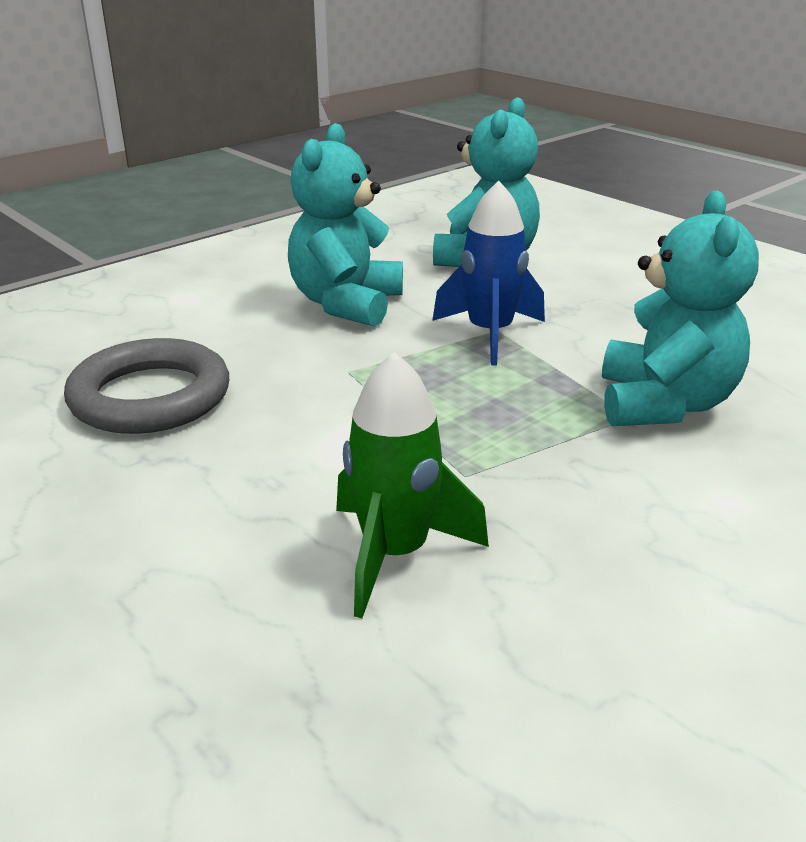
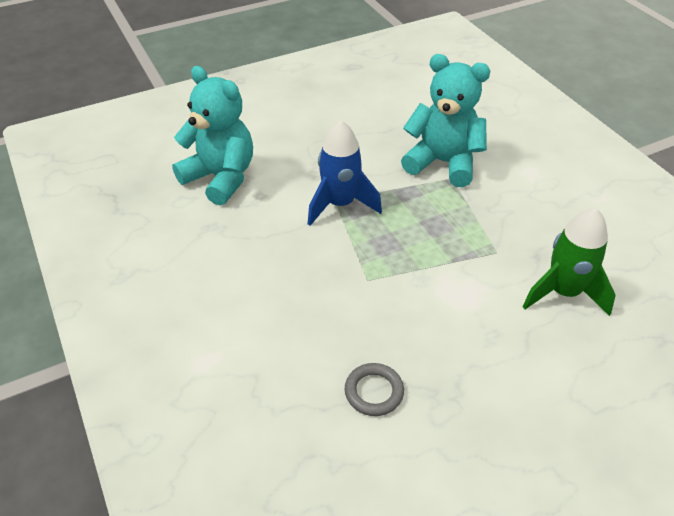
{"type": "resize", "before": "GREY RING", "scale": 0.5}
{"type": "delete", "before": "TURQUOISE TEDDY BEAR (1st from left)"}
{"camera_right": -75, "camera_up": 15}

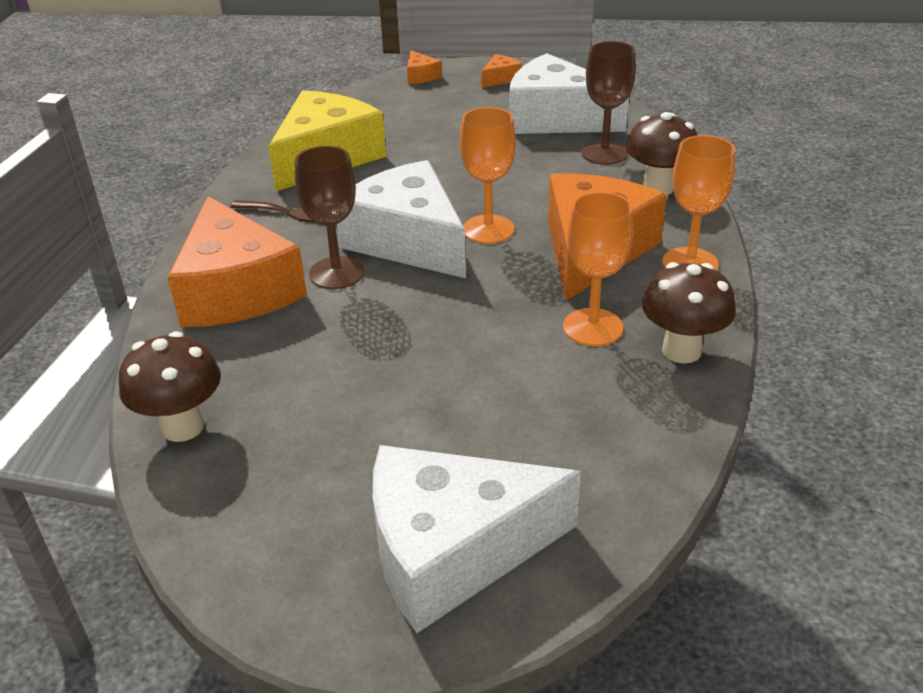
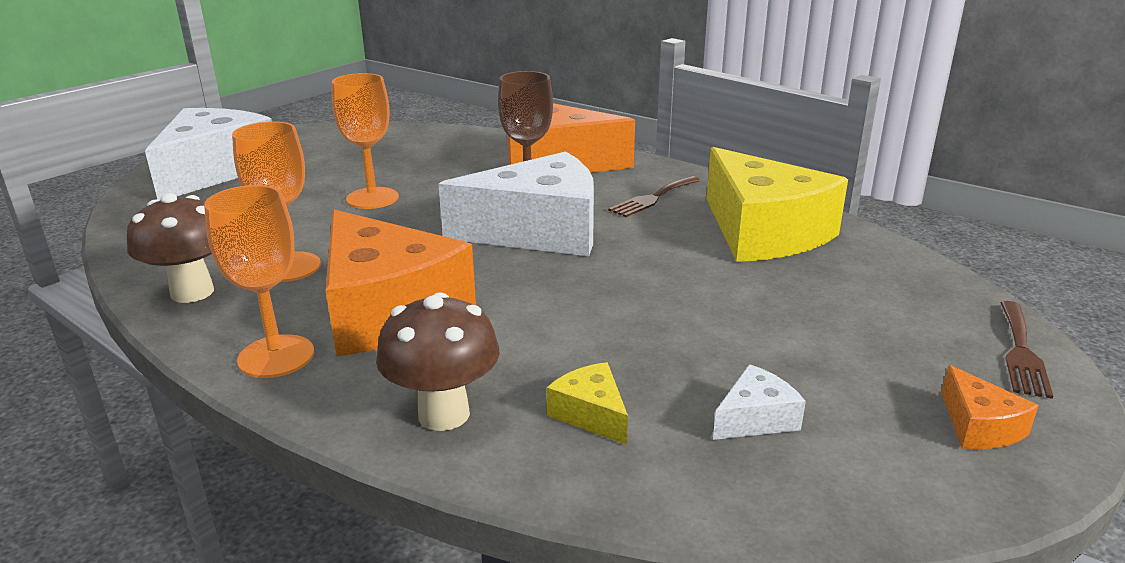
{"type": "delete", "before": "BROWN MUSHROOM (1st from left)"}
{"type": "replace", "before": "ORANGE CHEESE (2nd from left)", "after": "BROWN FORK (2nd from left)"}
{"type": "move", "before": "ORANGE GOBLET (1st from left in the first image)", "after": "ORANGE GOBLET (3rd from left)"}
{"type": "resize", "before": "WHITE CHEESE (3rd from left)", "scale": 0.41}
{"type": "replace", "before": "BROWN GOBLET (2nd from left)", "after": "YELLOW CHEESE (1st from left)"}
{"camera_right": 120, "camera_up": -10}

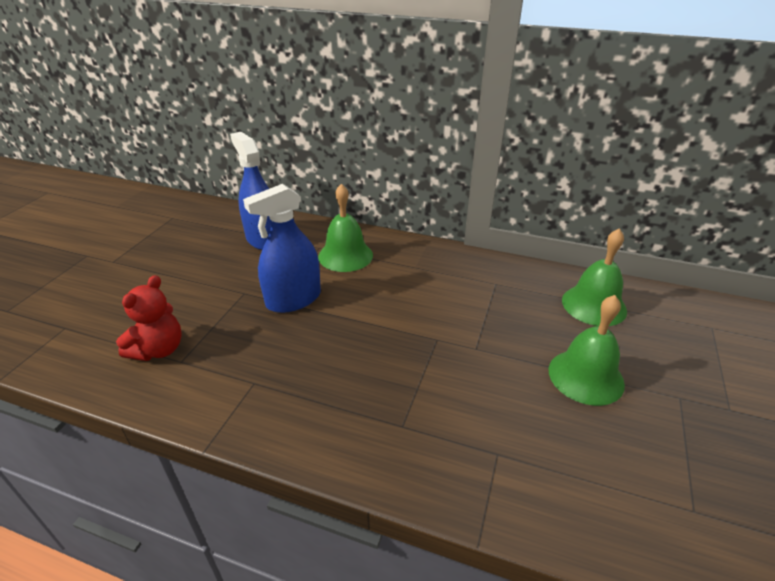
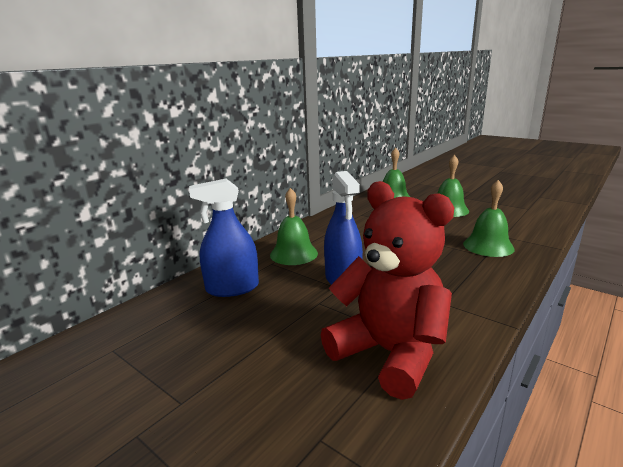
{"type": "resize", "before": "RED TEDDY BEAR", "scale": 1.9}
{"type": "insert", "after": "GREEN BELL (4th from left)"}
{"camera_right": -70, "camera_up": -15}

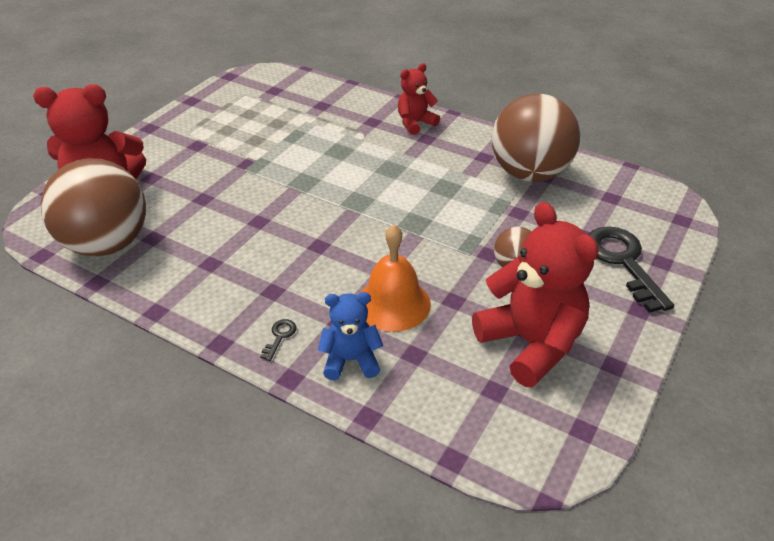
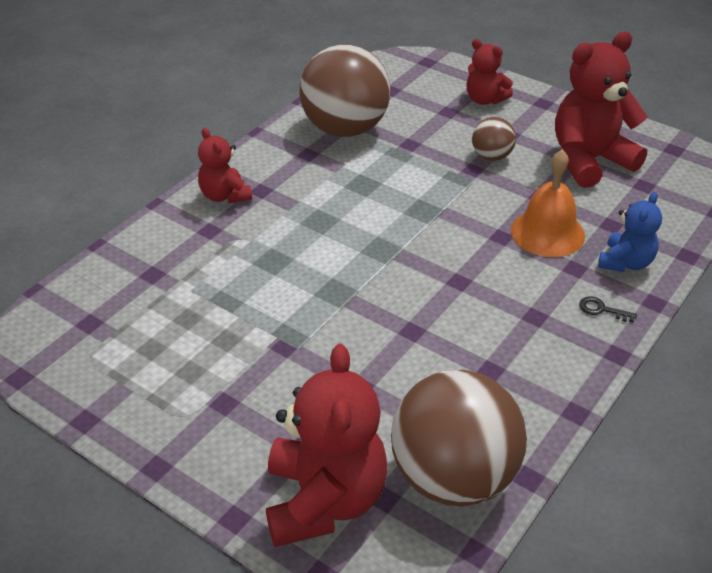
{"type": "rotate", "before": "BLUE TEDDY BEAR", "turn": -150}
{"type": "replace", "before": "BLACK KEY (2nd from left)", "after": "RED TEDDY BEAR (3rd from left)"}
{"camera_right": -85, "camera_up": 0}

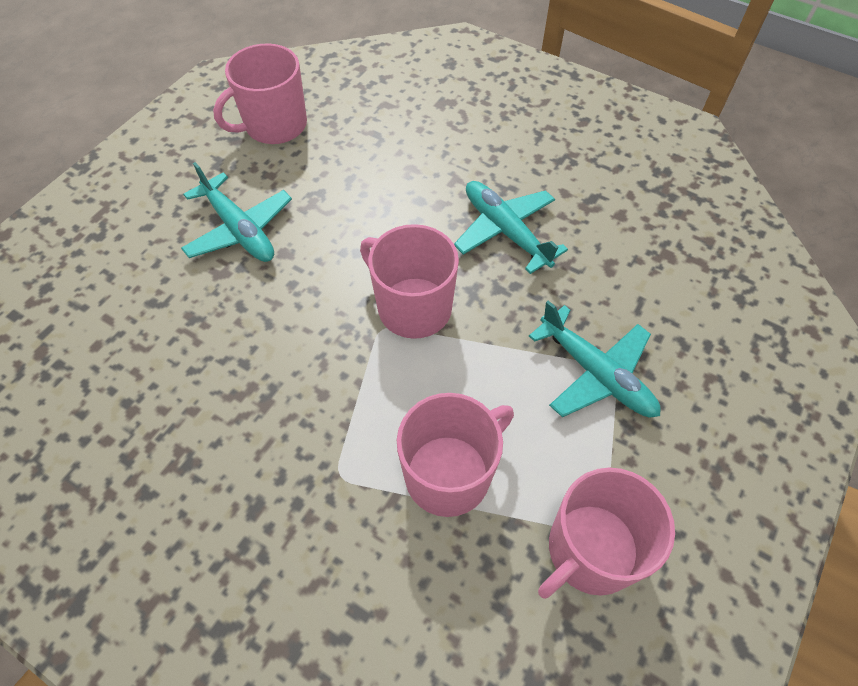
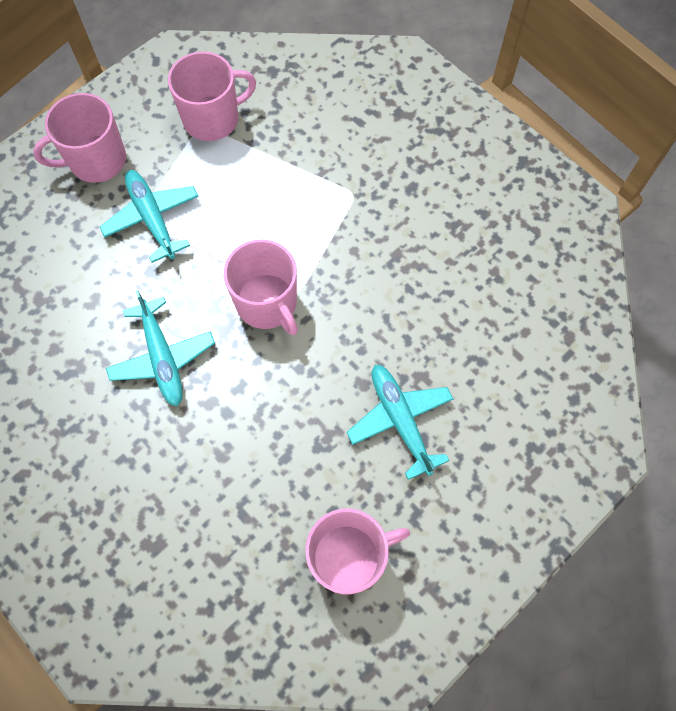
{"type": "move", "before": "PINK MUG (3rd from left in the first image)", "after": "PINK MUG (1st from left)"}
{"camera_right": -165, "camera_up": 10}

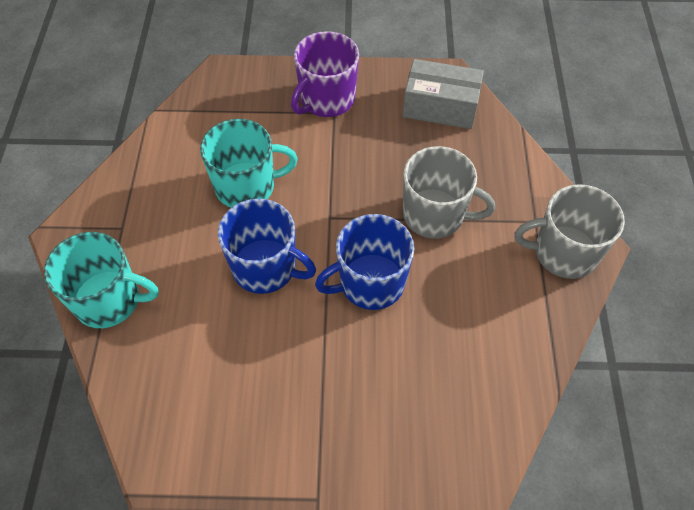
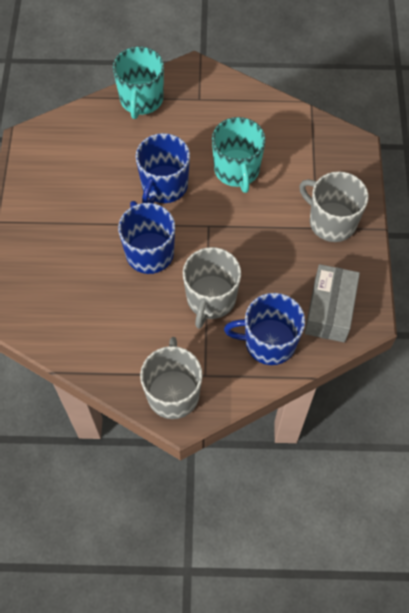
{"type": "recolor", "before": "PURPLE MUG", "after": "GREY MUG (3rd from left)"}
{"type": "insert", "after": "BLUE MUG (3rd from left)"}
{"camera_right": 90, "camera_up": 5}

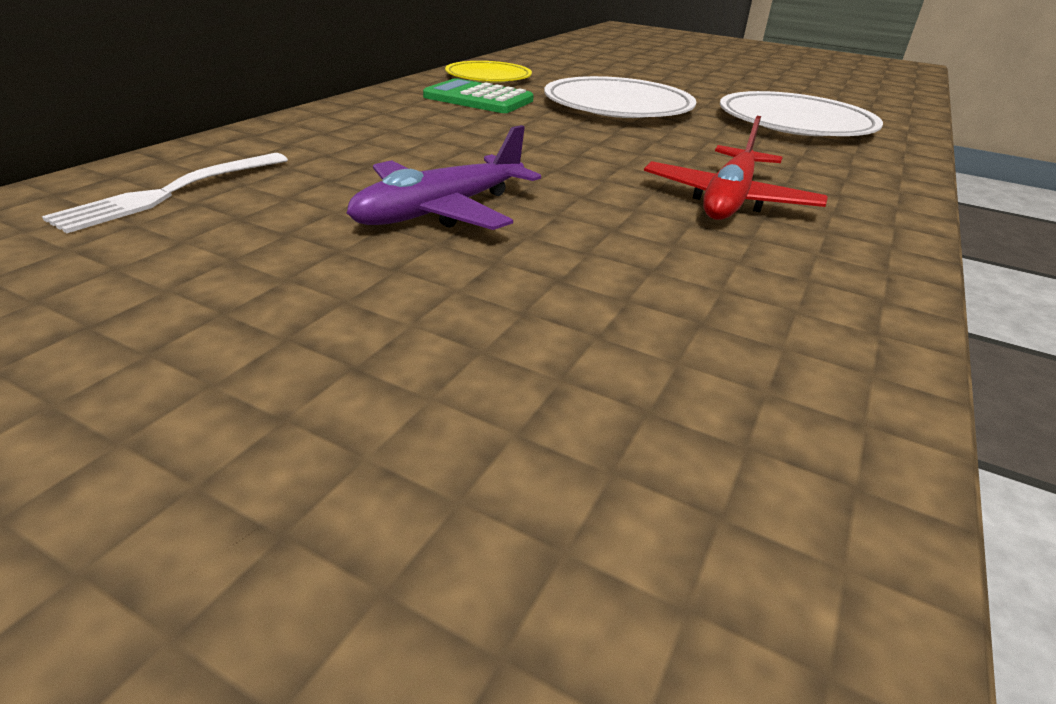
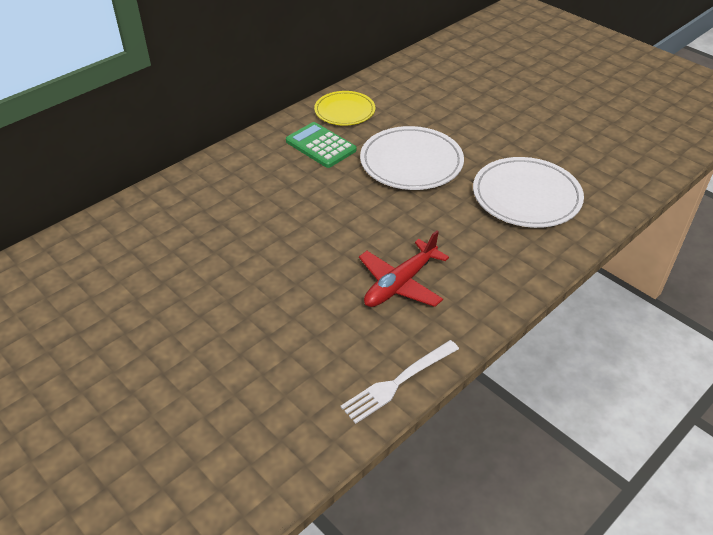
{"type": "move", "before": "WHITE FORK"}
{"type": "delete", "before": "PURPLE PLANE"}
{"camera_right": 20, "camera_up": 10}

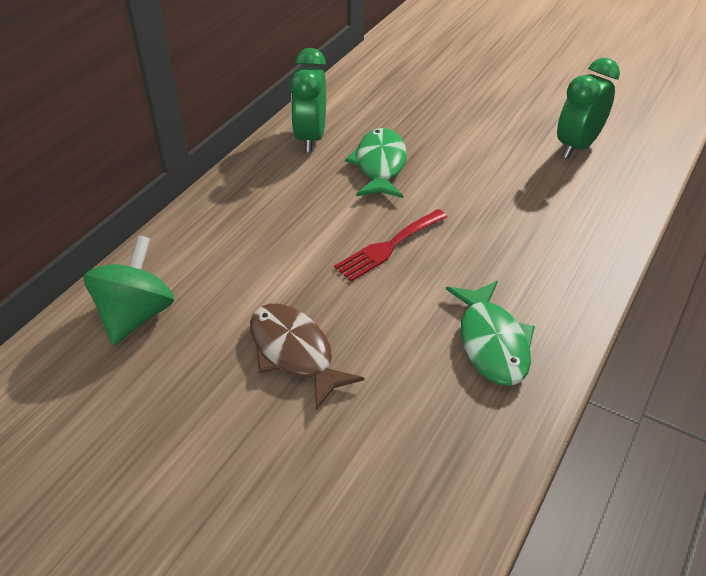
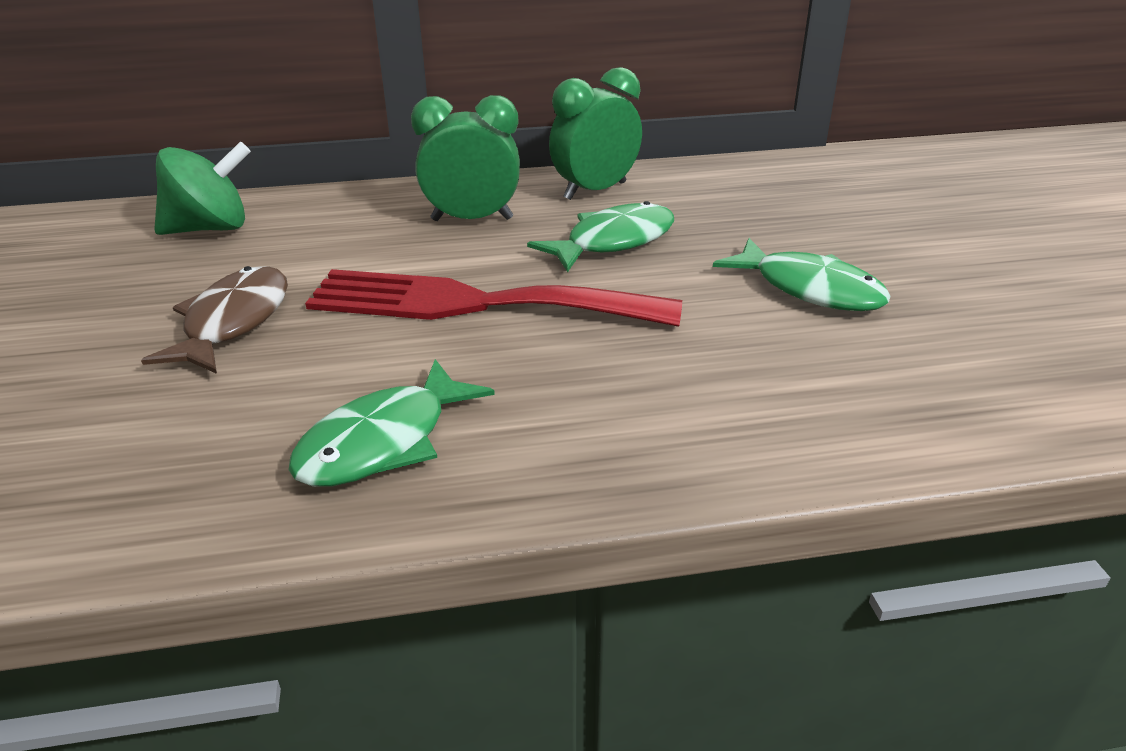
{"type": "resize", "before": "RED FORK", "scale": 1.88}
{"type": "move", "before": "GREEN CLOCK (2nd from left in the first image)", "after": "GREEN CLOCK (1st from left)"}
{"type": "insert", "after": "GREEN FISH (3rd from left)"}
{"camera_right": 50, "camera_up": -10}

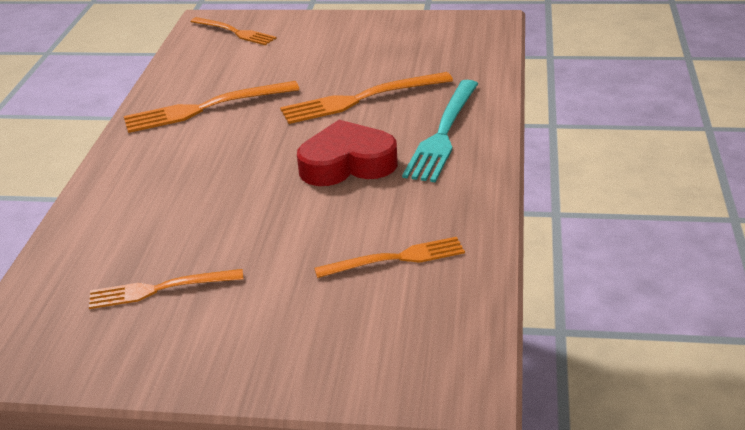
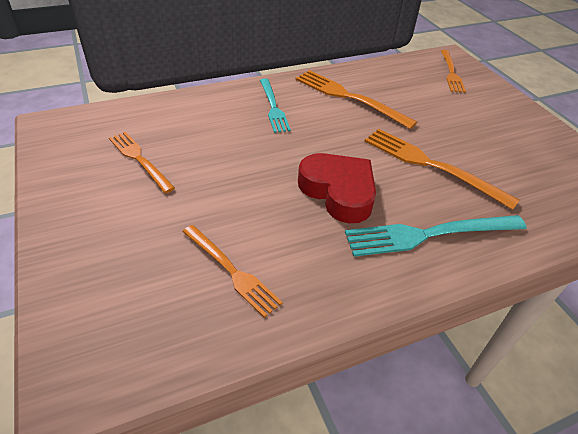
{"type": "insert", "after": "TURQUOISE FORK (1st from left)"}
{"camera_right": 55, "camera_up": 10}

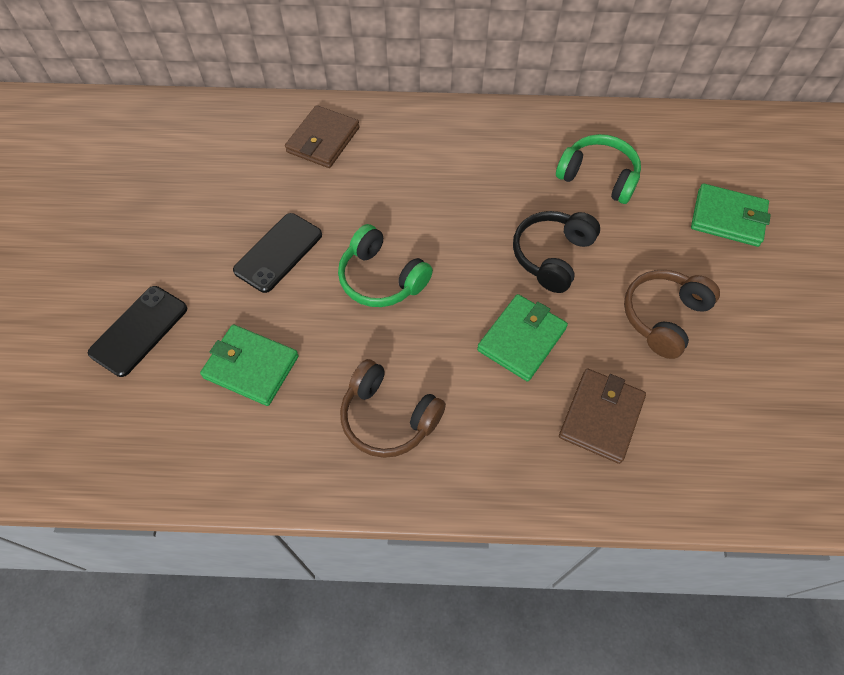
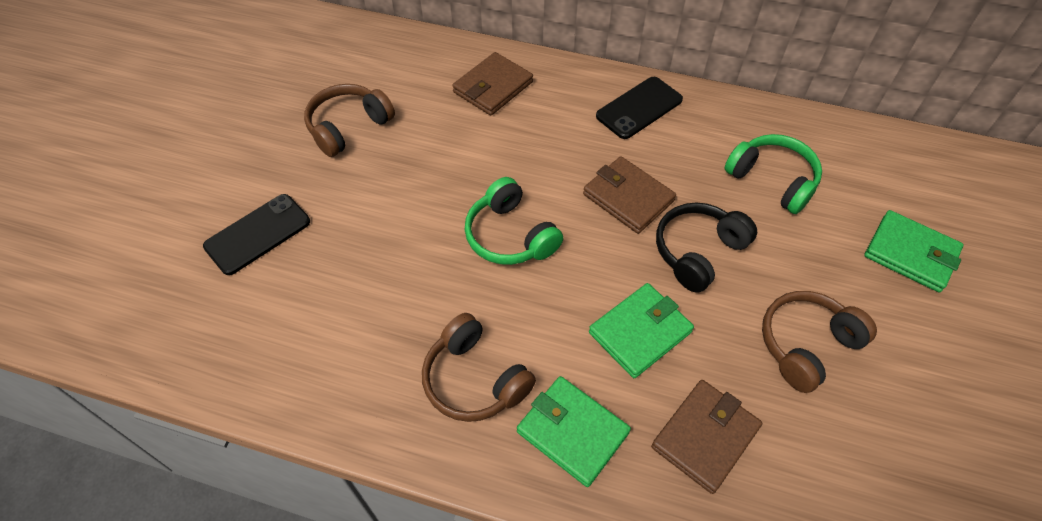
{"type": "move", "before": "GREEN WALLET (1st from left)"}
{"type": "move", "before": "BLACK PHONE (2nd from left)"}
{"type": "insert", "after": "BROWN HEADPHONES (1st from left)"}
{"type": "insert", "after": "BROWN WALLET (2nd from left)"}
{"camera_right": 15, "camera_up": -5}

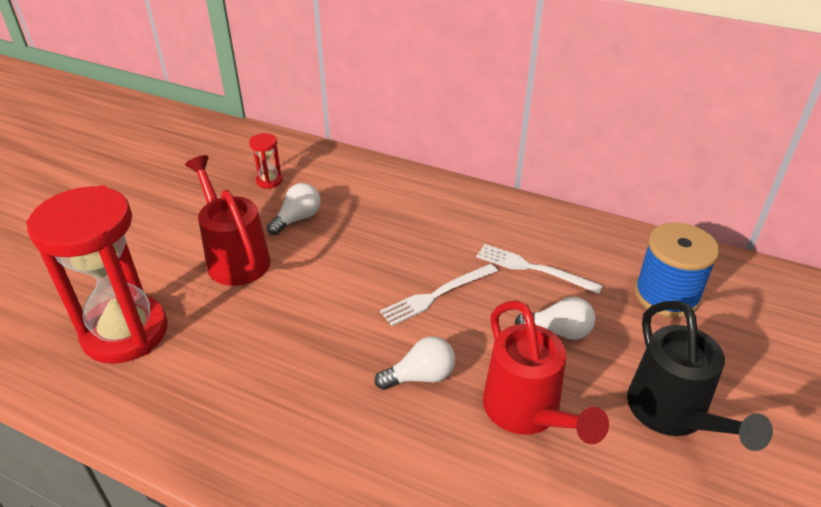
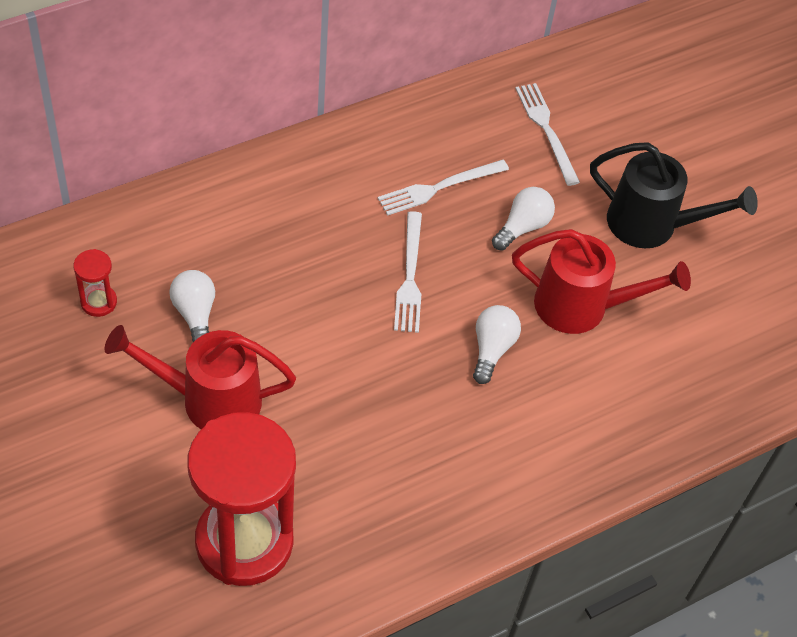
{"type": "replace", "before": "BLUE SPOOL", "after": "WHITE FORK (3rd from left)"}
{"camera_right": -60, "camera_up": 15}

